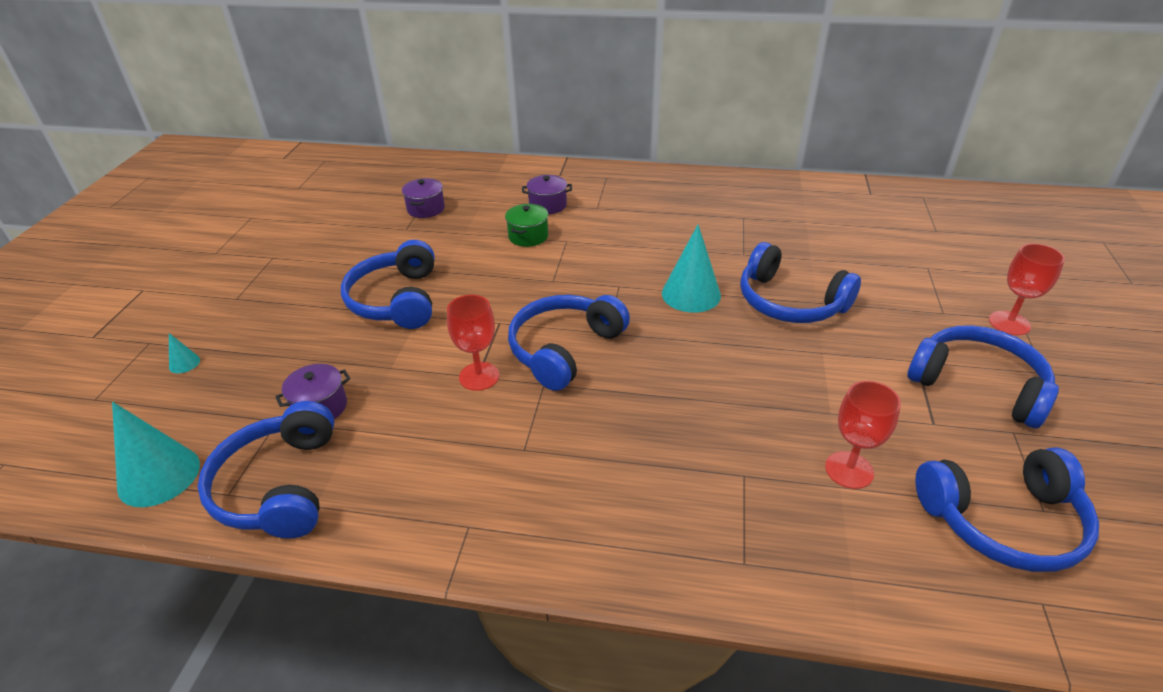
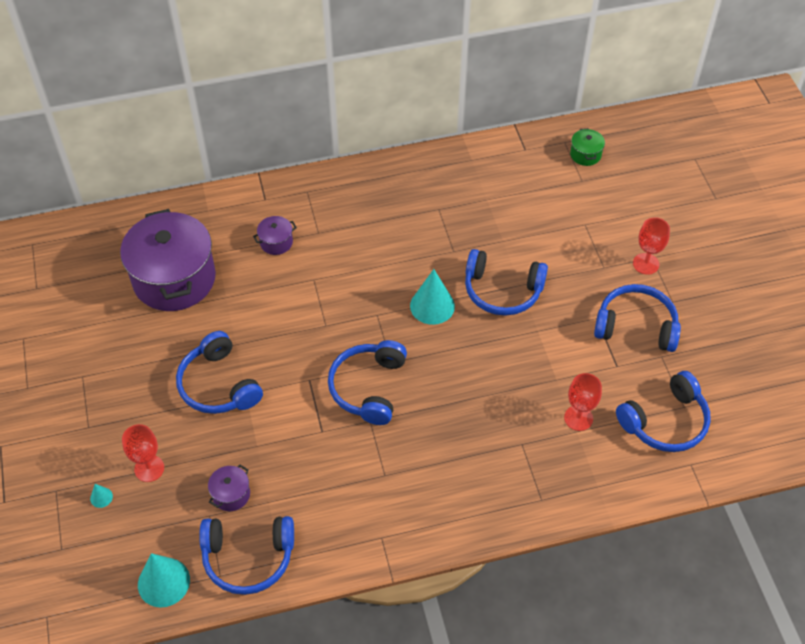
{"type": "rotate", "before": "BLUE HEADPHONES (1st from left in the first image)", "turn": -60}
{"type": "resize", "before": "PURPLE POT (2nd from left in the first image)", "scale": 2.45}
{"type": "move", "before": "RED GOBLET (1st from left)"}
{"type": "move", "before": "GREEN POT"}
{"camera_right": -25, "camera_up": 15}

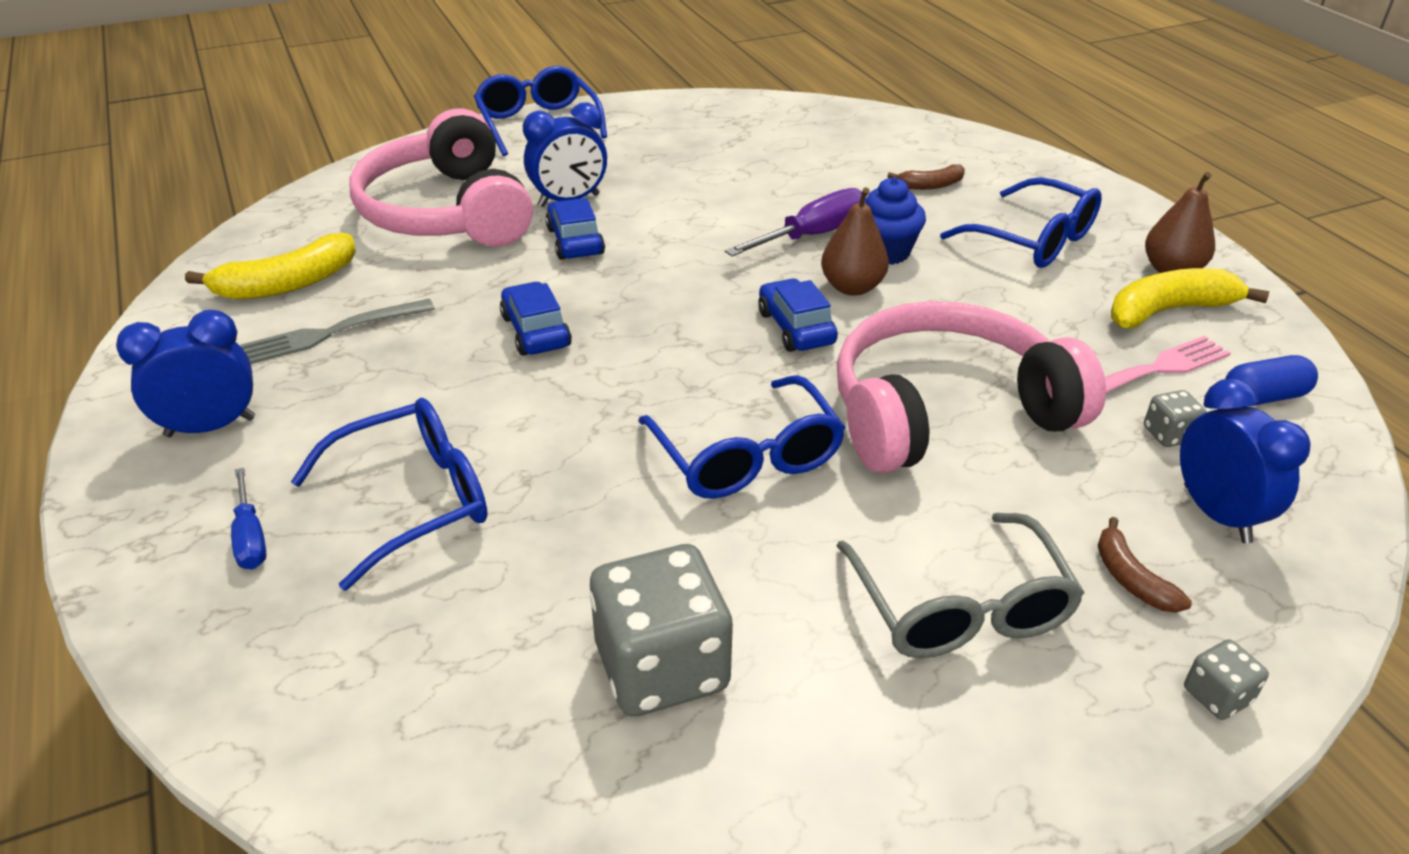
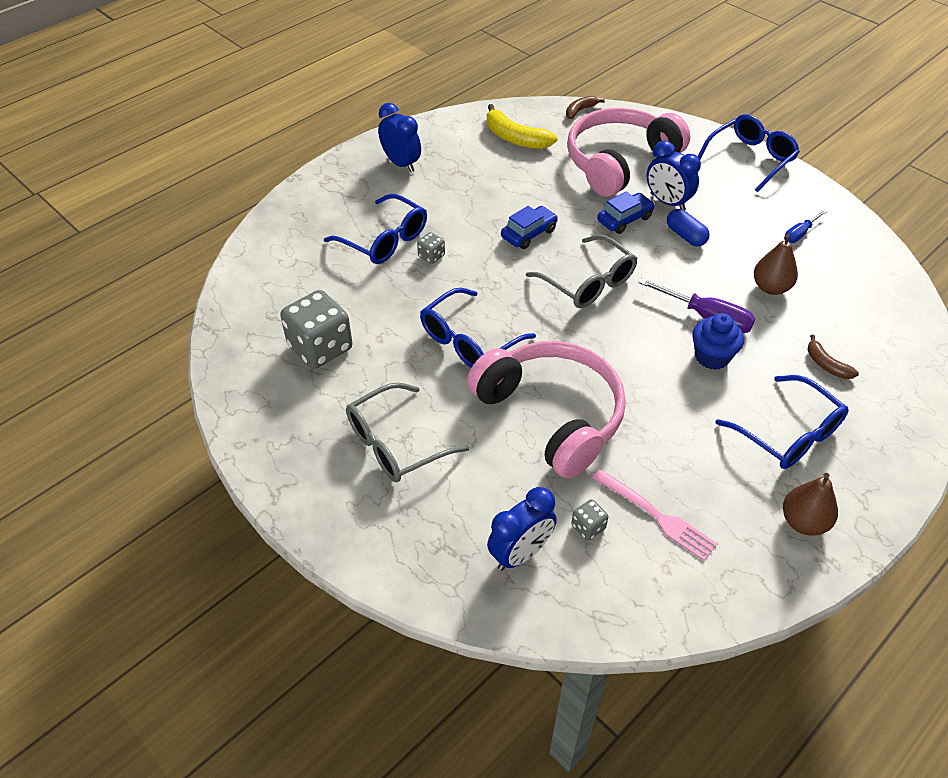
{"type": "move", "before": "BLUE SCREWDRIVER"}
{"type": "delete", "before": "GREY FORK"}
{"type": "delete", "before": "BLUE CAR (3rd from left)"}
{"type": "move", "before": "BROWN PEAR (1st from left)"}
{"type": "rotate", "before": "BLUE GLASSES (4th from left)", "turn": -60}
{"type": "move", "before": "BROWN BANANA (2nd from left in the first image)", "after": "BROWN BANANA (1st from left)"}
{"type": "delete", "before": "YELLOW BANANA (2nd from left)"}
{"type": "move", "before": "GREY DICE (3rd from left in the first image)", "after": "GREY DICE (2nd from left)"}
{"type": "move", "before": "BLUE CAPSULE"}
{"type": "insert", "after": "GREY GLASSES (2nd from left)"}
{"camera_right": 70, "camera_up": 10}

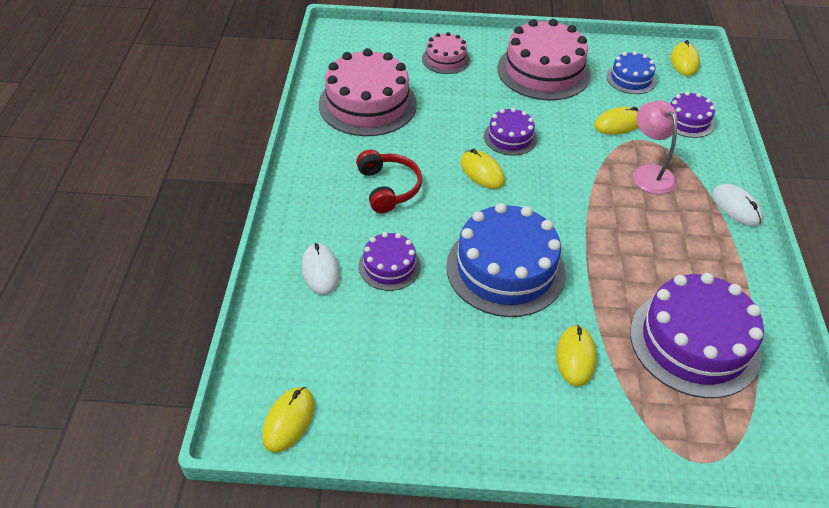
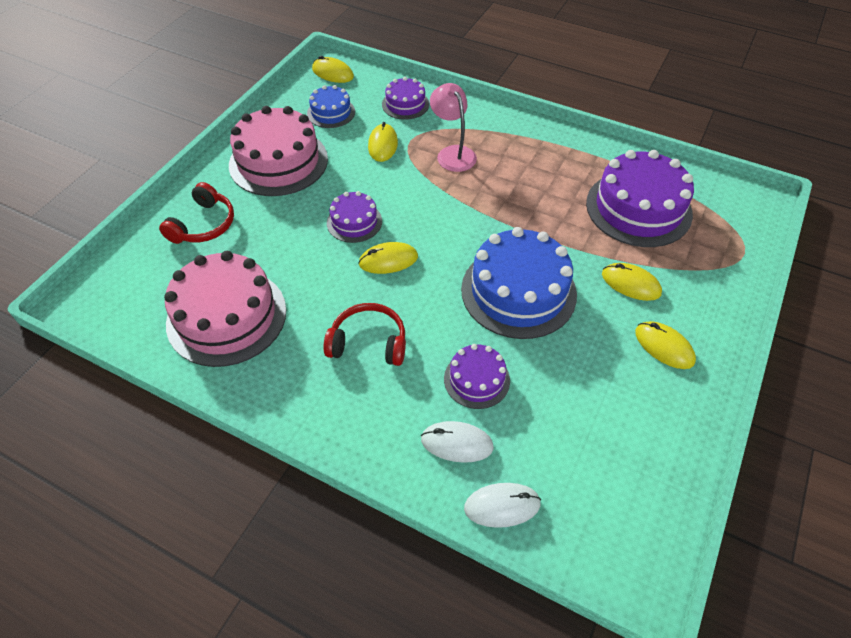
{"type": "move", "before": "YELLOW MOUSE (1st from left in the first image)", "after": "YELLOW MOUSE (5th from left)"}
{"type": "replace", "before": "PINK CAKE (2nd from left)", "after": "RED HEADPHONES (1st from left)"}
{"type": "rotate", "before": "PINK LAMP", "turn": 60}
{"type": "move", "before": "WHITE MOUSE (2nd from left)"}
{"camera_right": -65, "camera_up": 5}

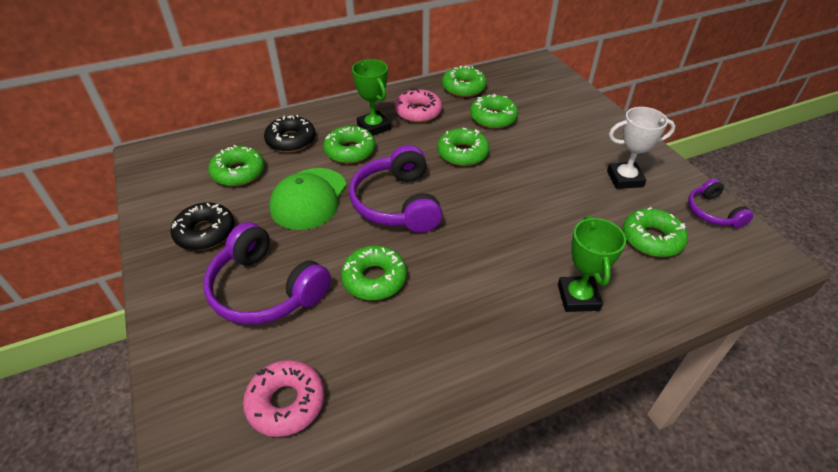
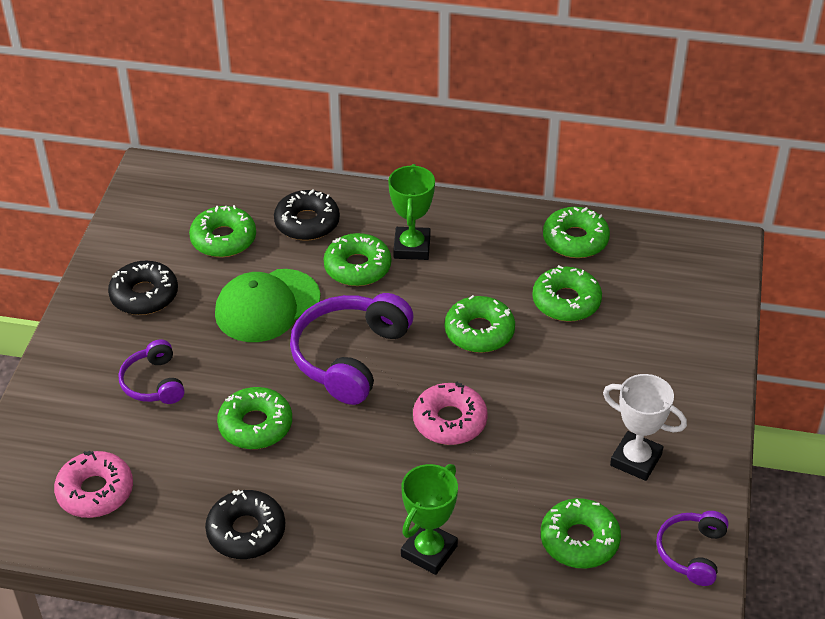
{"type": "resize", "before": "PURPLE HEADPHONES (1st from left)", "scale": 0.56}
{"type": "move", "before": "PINK DONUT (2nd from left)"}
{"type": "insert", "after": "BLACK DONUT (2nd from left)"}
{"camera_right": 35, "camera_up": 0}

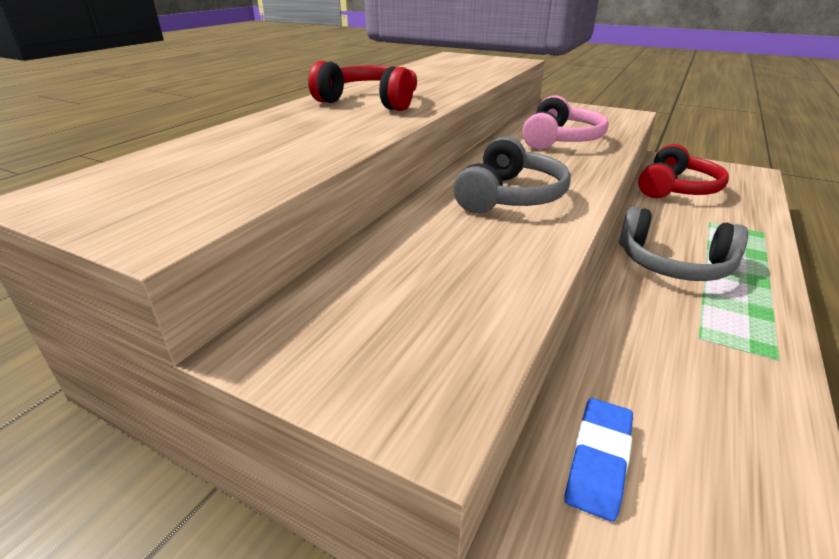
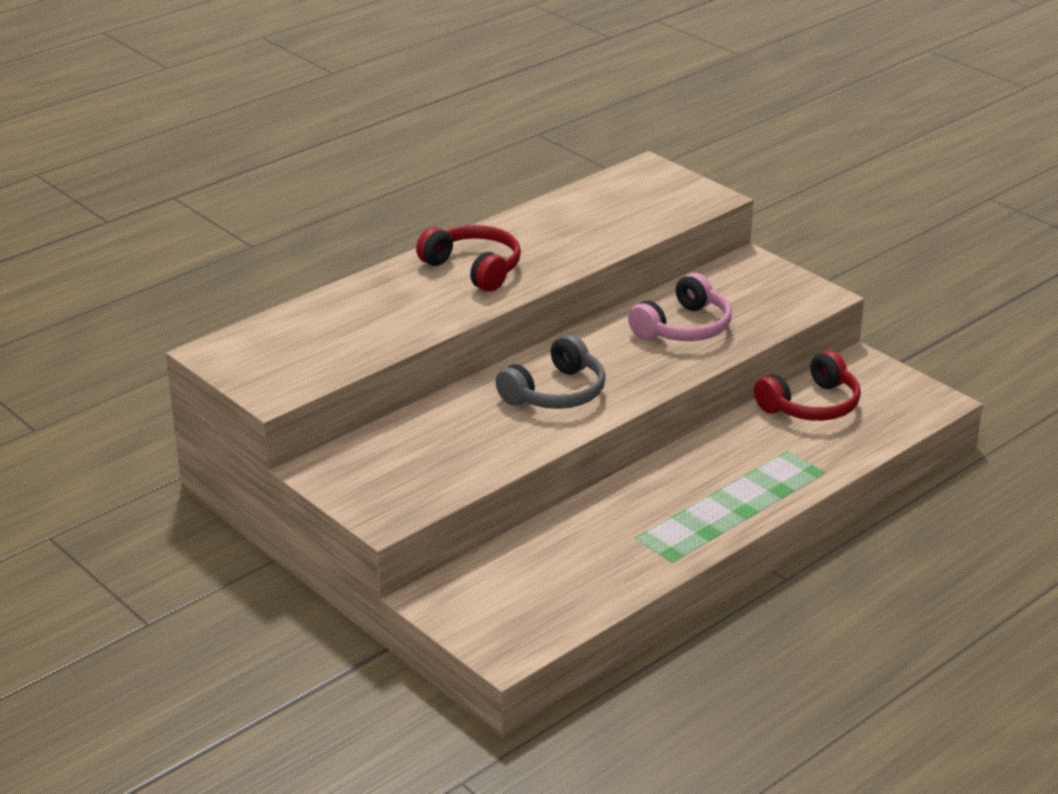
{"type": "delete", "before": "BLUE ERASER"}
{"type": "delete", "before": "GREY HEADPHONES (2nd from left)"}
{"camera_right": 20, "camera_up": 0}

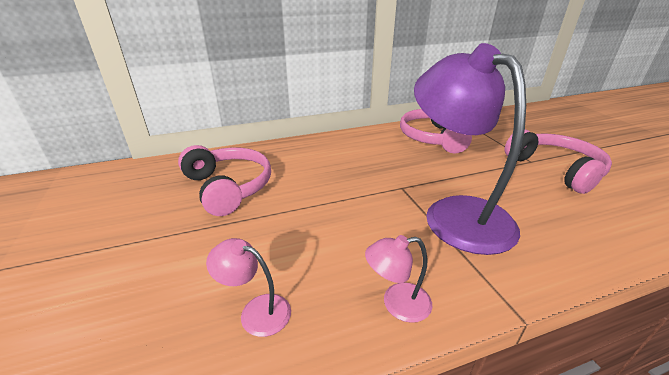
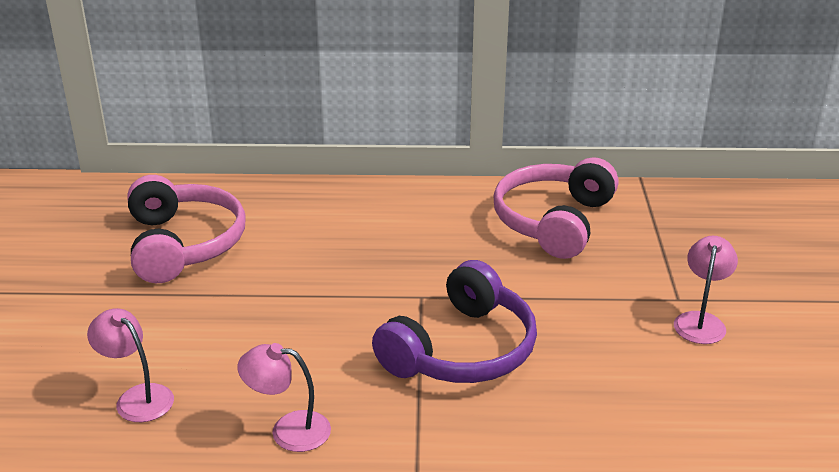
{"type": "replace", "before": "PURPLE LAMP", "after": "PURPLE HEADPHONES"}
{"type": "replace", "before": "PINK HEADPHONES (3rd from left)", "after": "PINK LAMP (3rd from left)"}
{"camera_right": 20, "camera_up": 0}

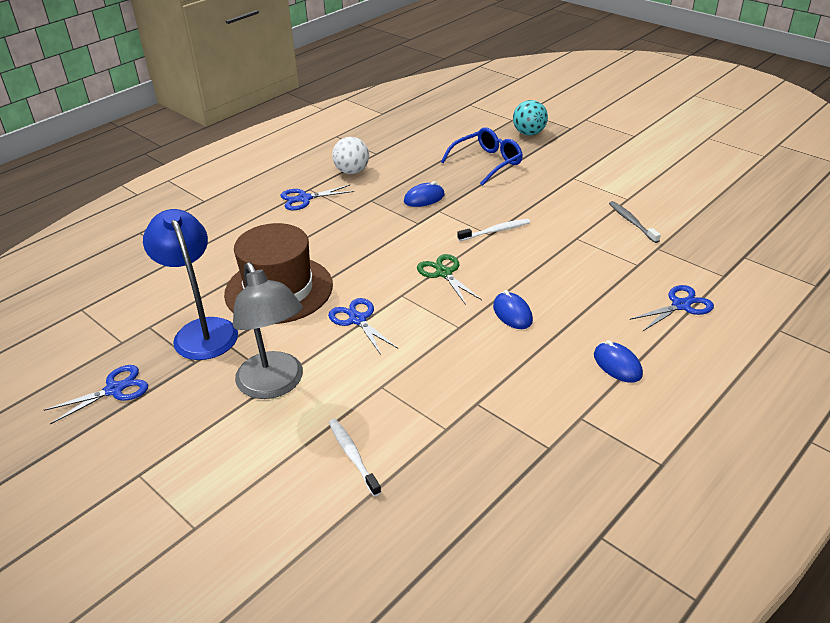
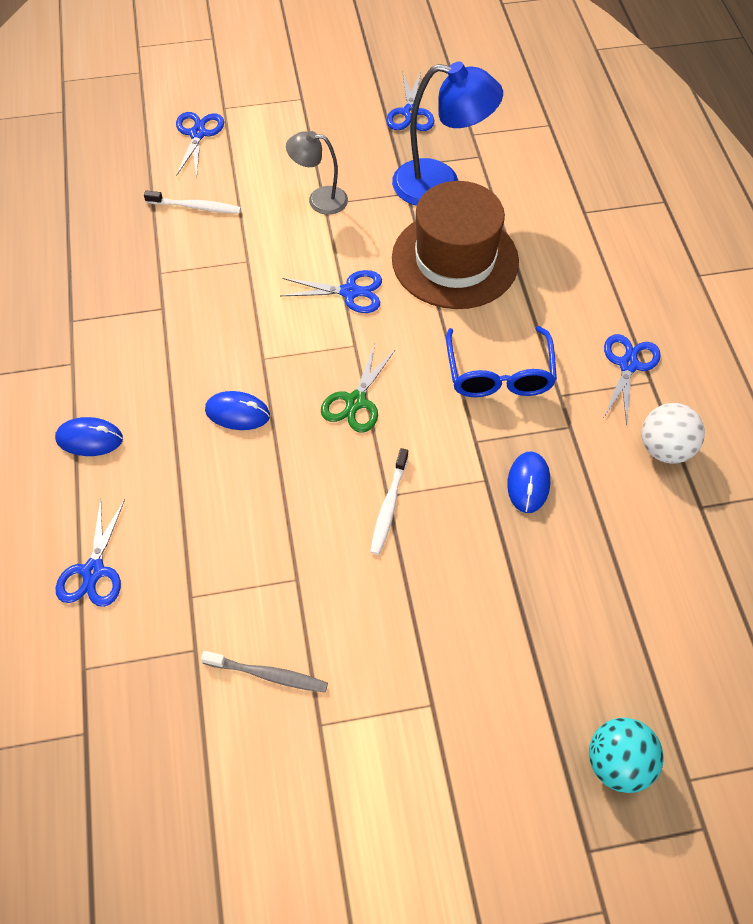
{"type": "resize", "before": "GREY LAMP", "scale": 0.58}
{"type": "rotate", "before": "GREEN SCISSORS", "turn": 105}
{"type": "move", "before": "BLUE GLASSES"}
{"type": "insert", "after": "BLUE SCISSORS (2nd from left)"}
{"camera_right": 125, "camera_up": 20}

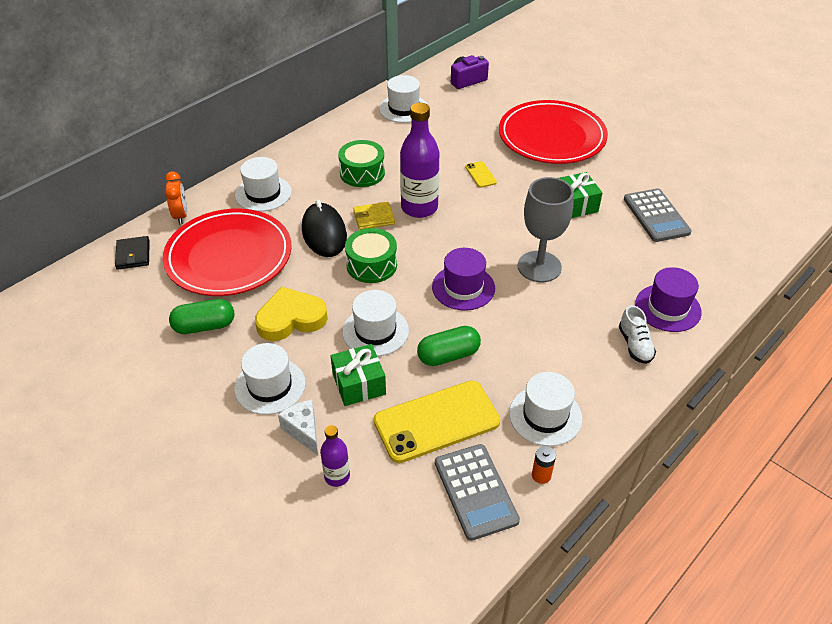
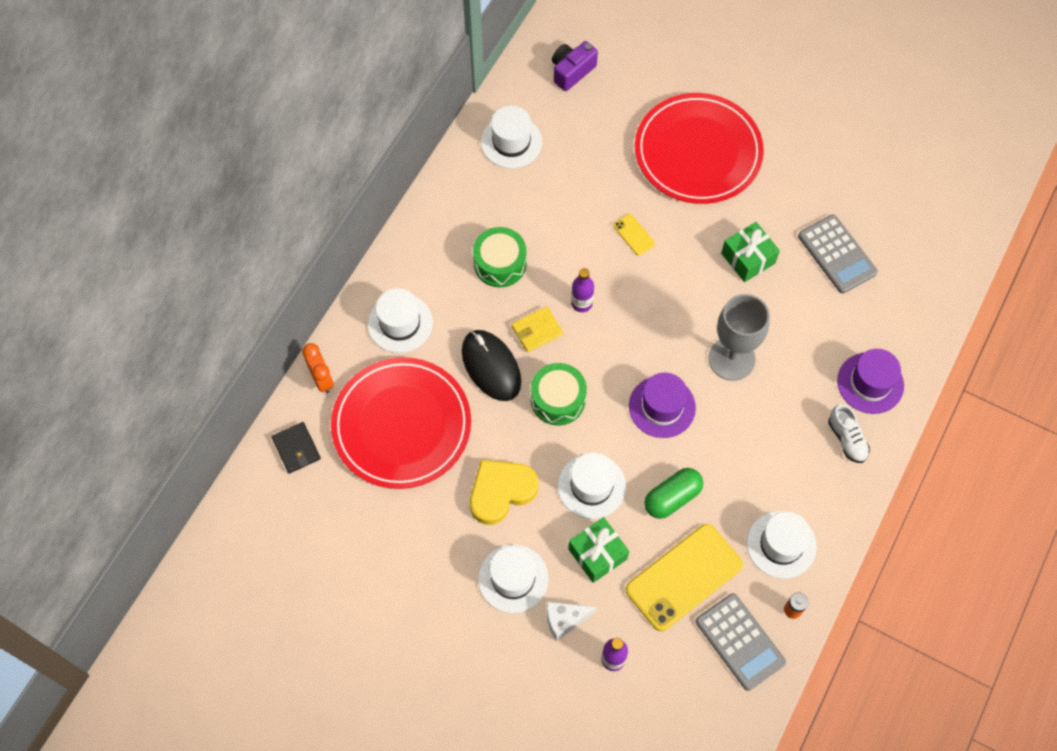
{"type": "delete", "before": "GREEN CAPSULE (1st from left)"}
{"type": "rotate", "before": "WHITE CHEESE", "turn": -60}
{"type": "resize", "before": "PURPLE BOTTLE (2nd from left in the first image)", "scale": 0.51}
{"camera_right": -15, "camera_up": 20}

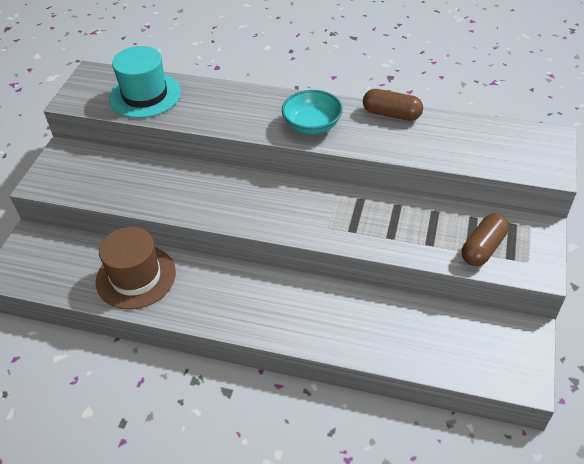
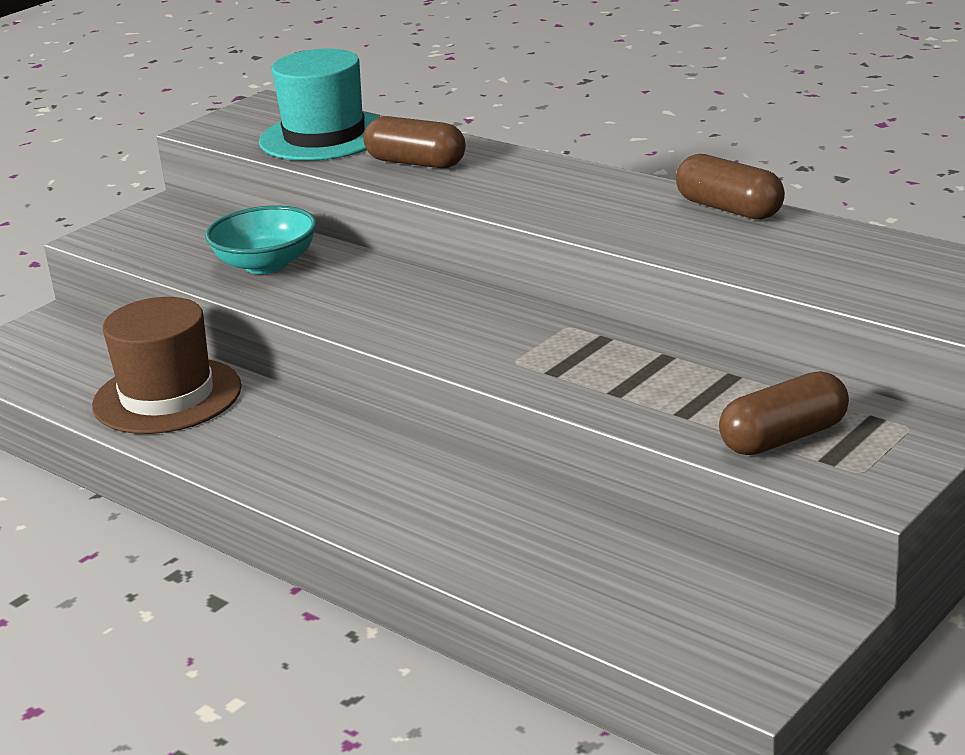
{"type": "move", "before": "TURQUOISE BOWL"}
{"type": "insert", "after": "BROWN CAPSULE (1st from left)"}
{"camera_right": 25, "camera_up": -20}

